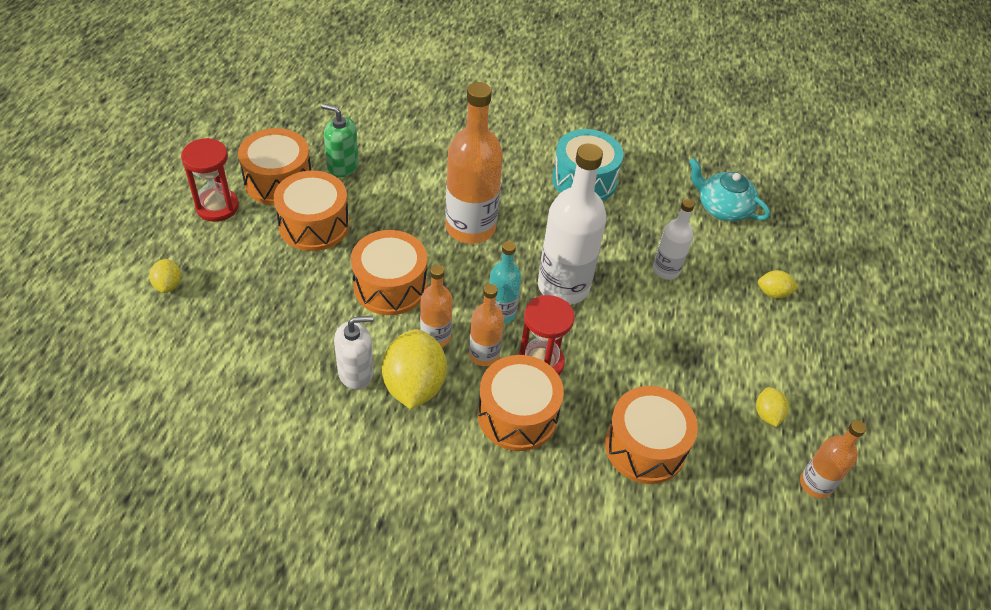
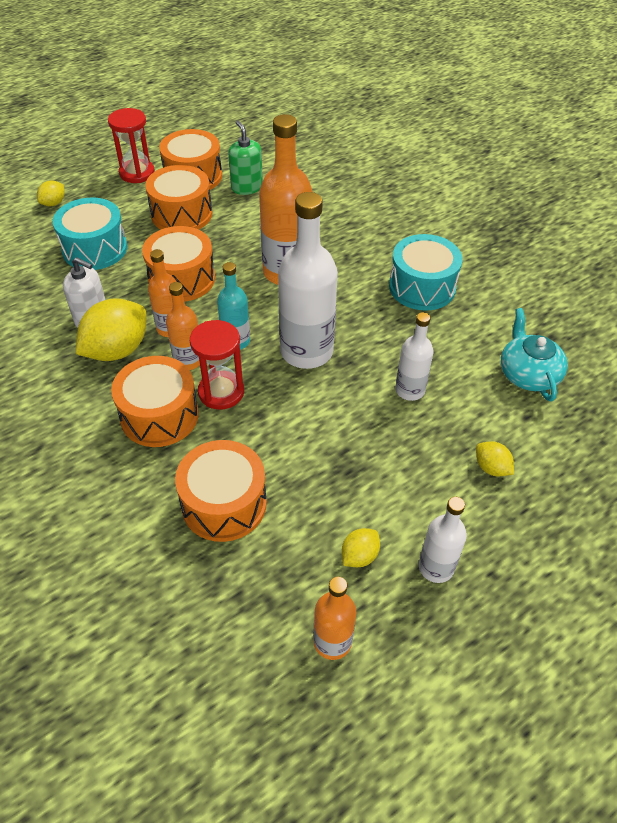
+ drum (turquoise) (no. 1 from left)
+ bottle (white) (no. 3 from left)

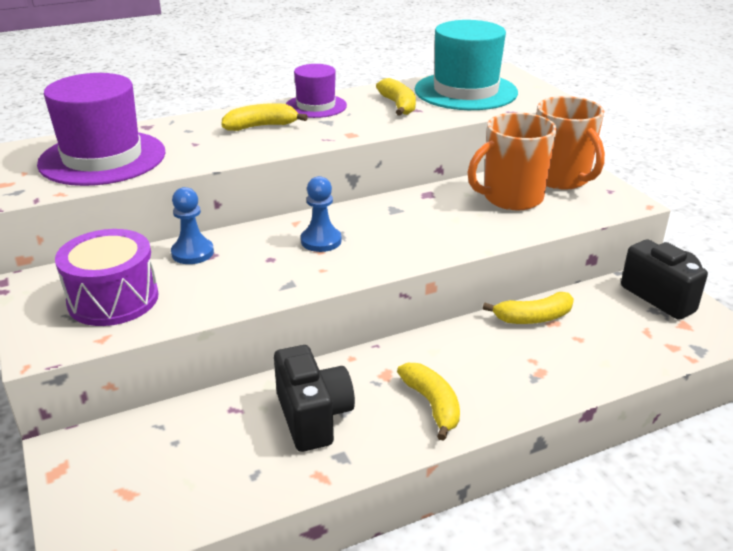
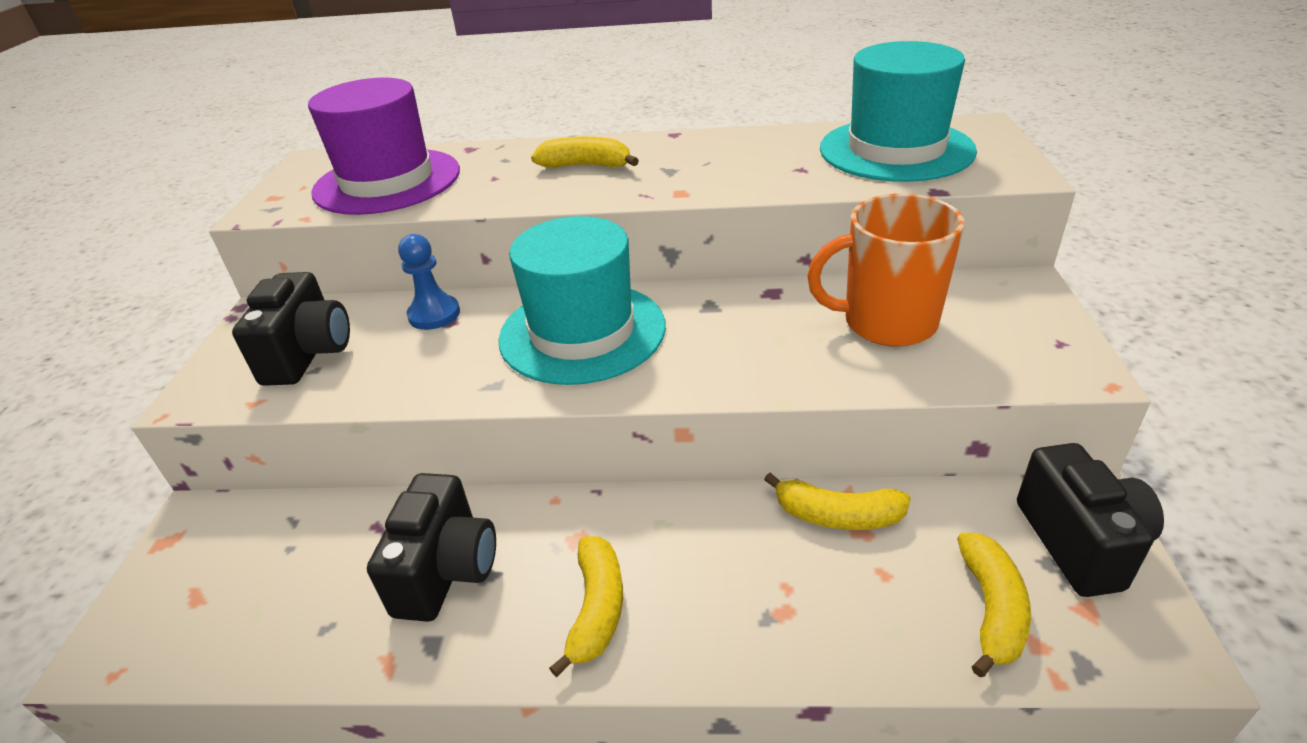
- hat (purple) (no. 2 from left)
~ banana (yellow) (no. 2 from left in the first image) to banana (yellow) (no. 4 from left)
- mug (orange) (no. 2 from left)
~ pawn (blue) (no. 2 from left) to hat (turquoise) (no. 1 from left)
~ drum (purple) to camera (black) (no. 1 from left)

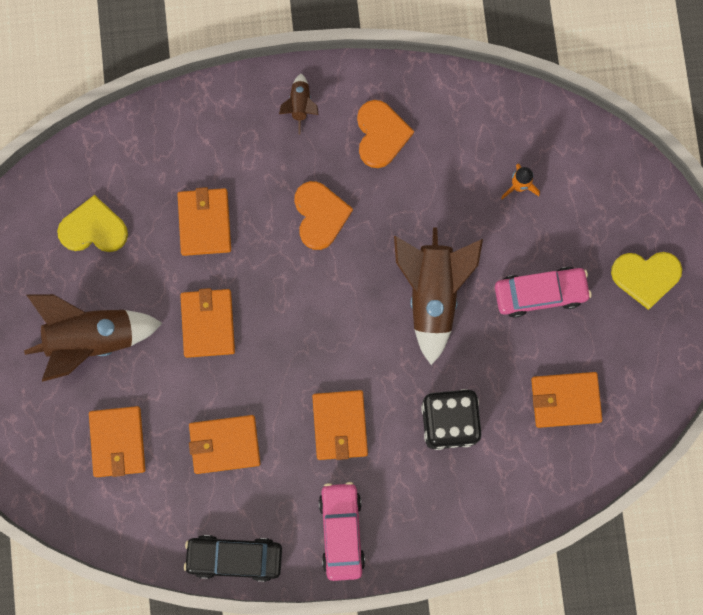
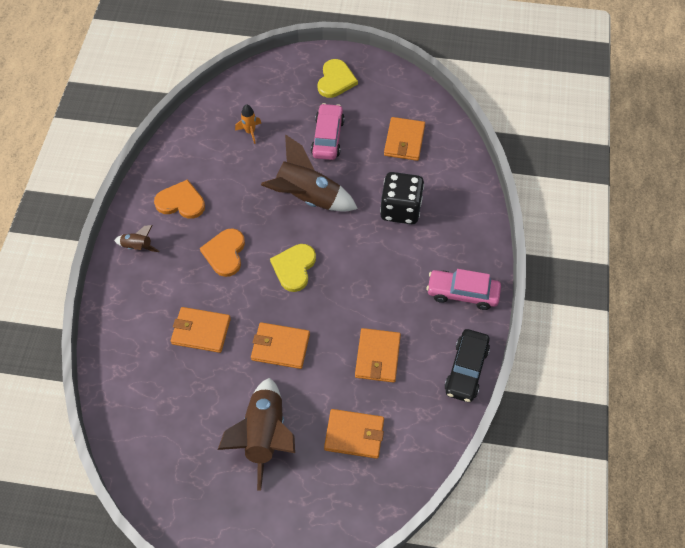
~ heart (orange) (no. 1 from left in the first image) 90 degrees counterclockwise
~ heart (yellow) (no. 1 from left)
- wallet (orange) (no. 5 from left)

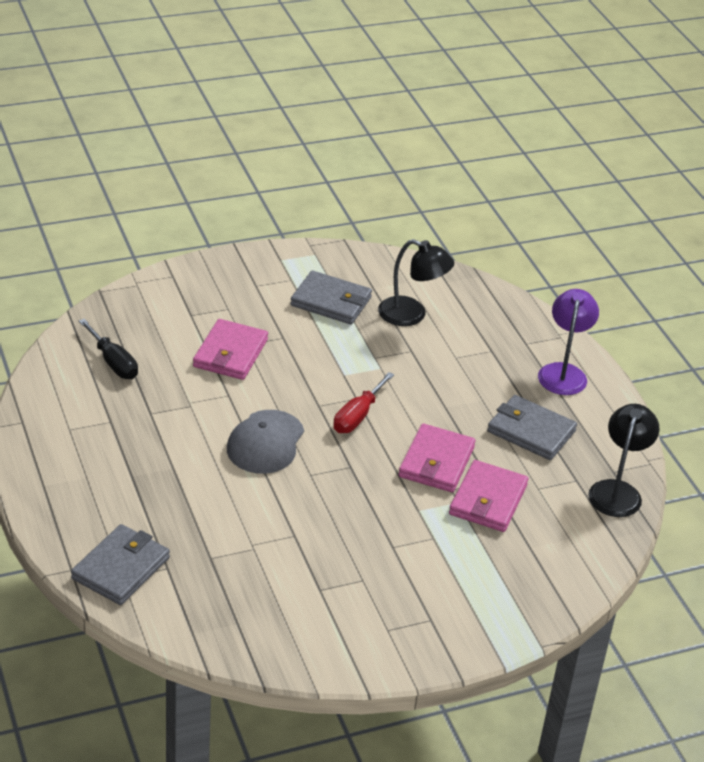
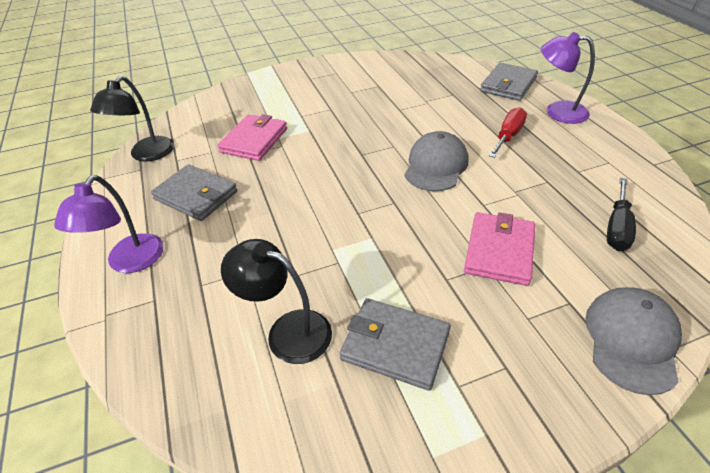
~ screwdriver (black) 120 degrees counterclockwise
~ screwdriver (red)
- wallet (pink) (no. 2 from left)
+ lamp (purple) (no. 2 from left)
+ cap (grey) (no. 2 from left)

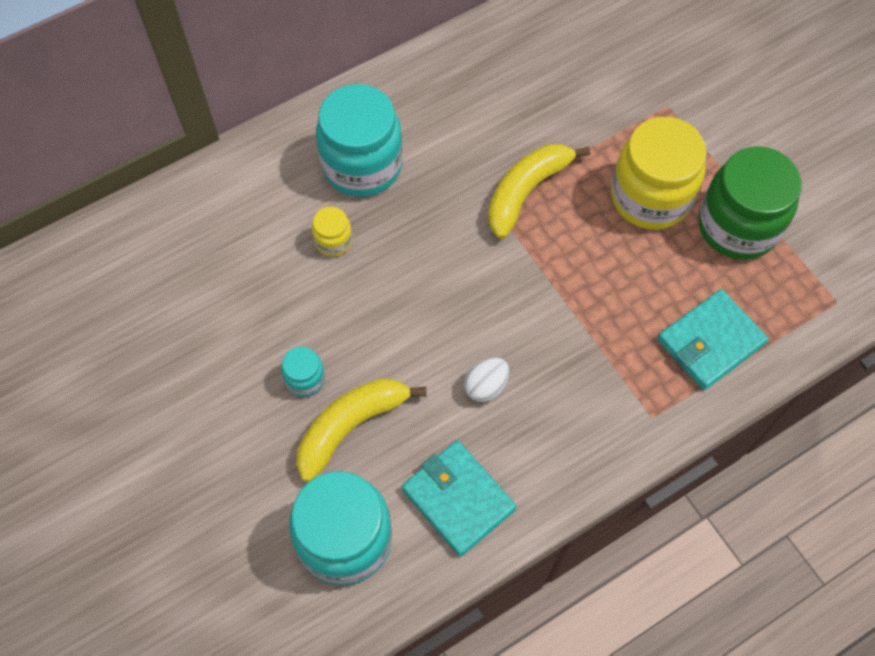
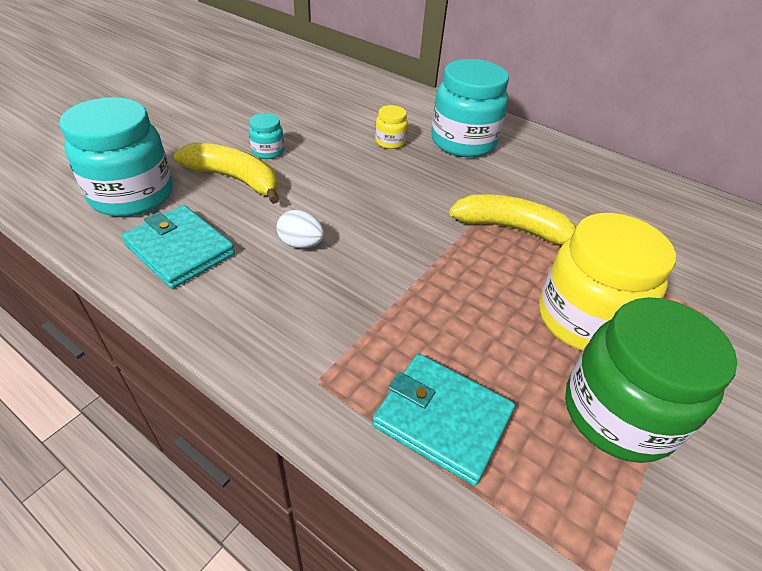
~ wallet (turquoise) (no. 1 from left) 75 degrees counterclockwise

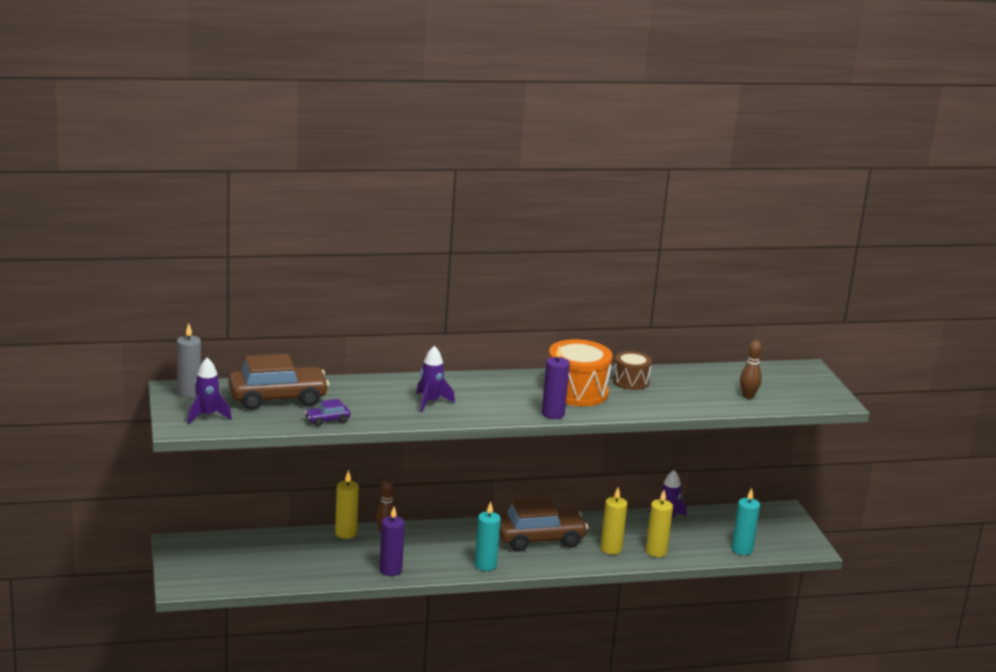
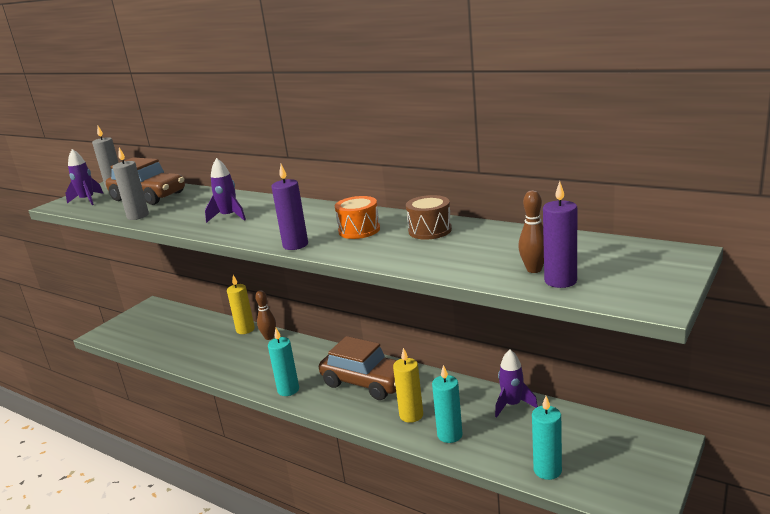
~ drum (orange) x0.59
~ car (purple) to candle (grey) (no. 2 from left)
~ candle (yellow) (no. 3 from left) to candle (turquoise) (no. 2 from left)
~ candle (purple) (no. 1 from left in the first image) to candle (purple) (no. 2 from left)

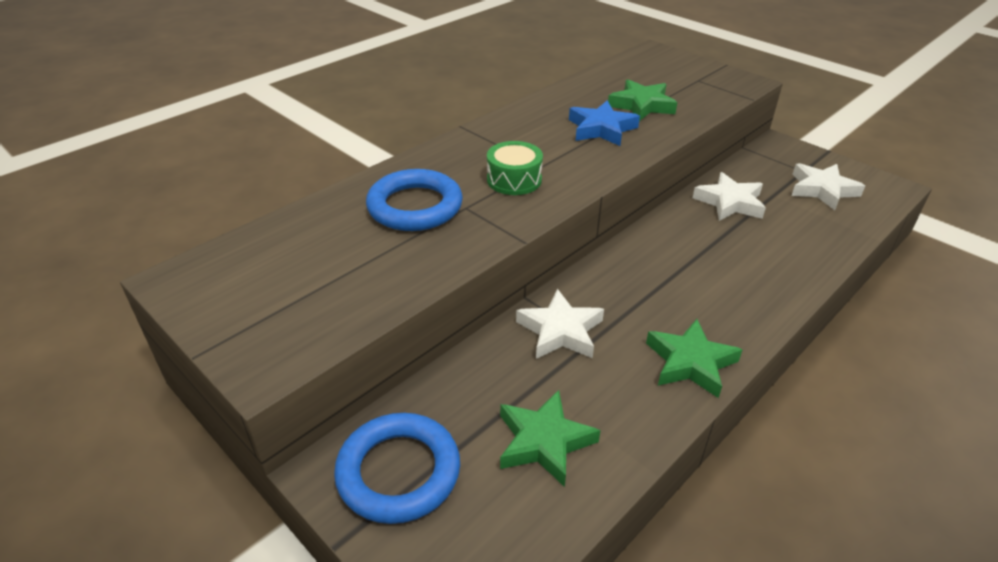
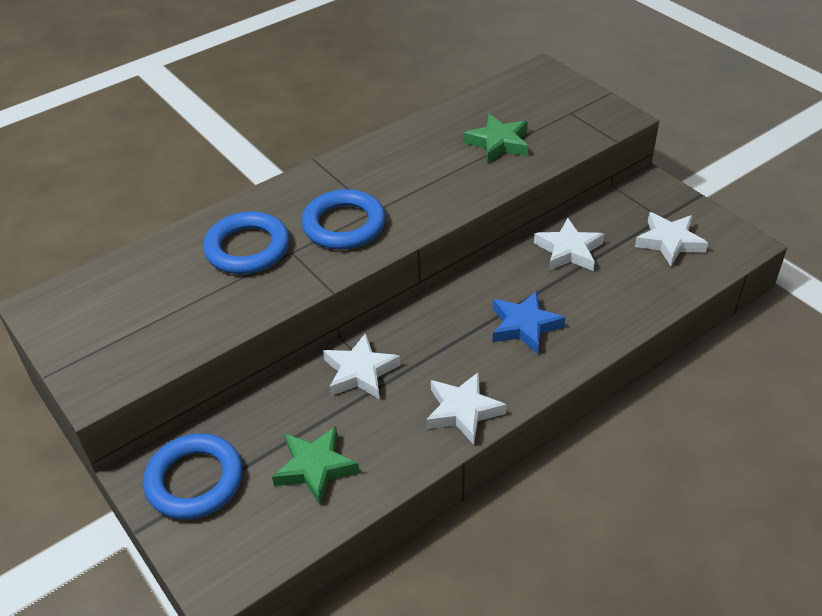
~ star (blue)
~ drum (green) to ring (blue) (no. 3 from left)
~ star (green) (no. 3 from left) to star (white) (no. 2 from left)

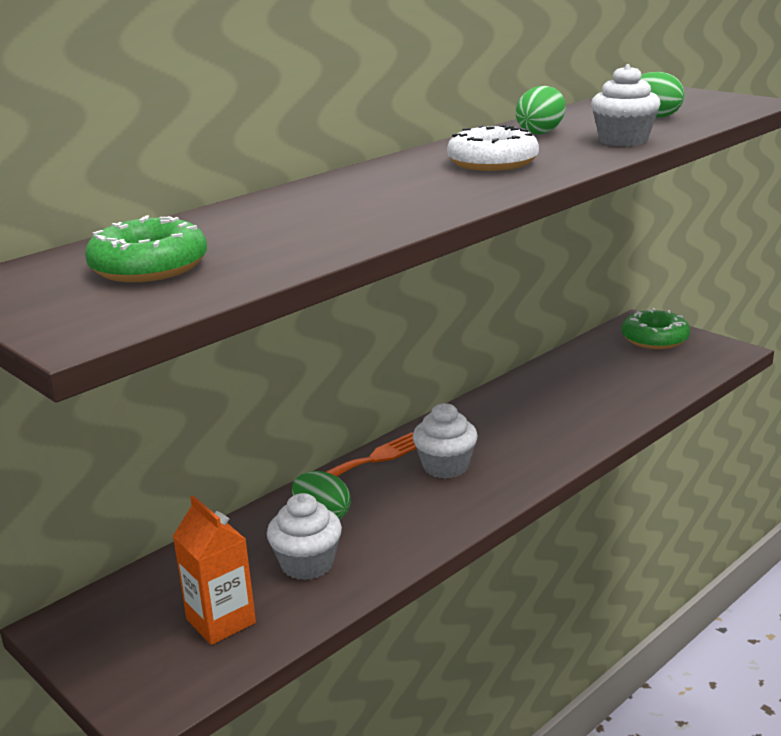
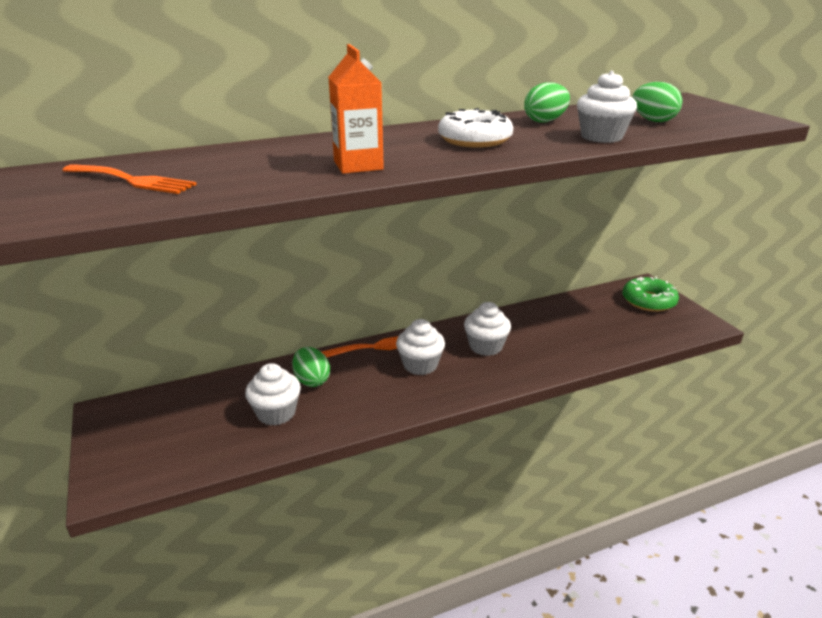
~ donut (green) (no. 1 from left) to fork (orange) (no. 1 from left)
~ carton (orange)
+ cupcake (white) (no. 3 from left)

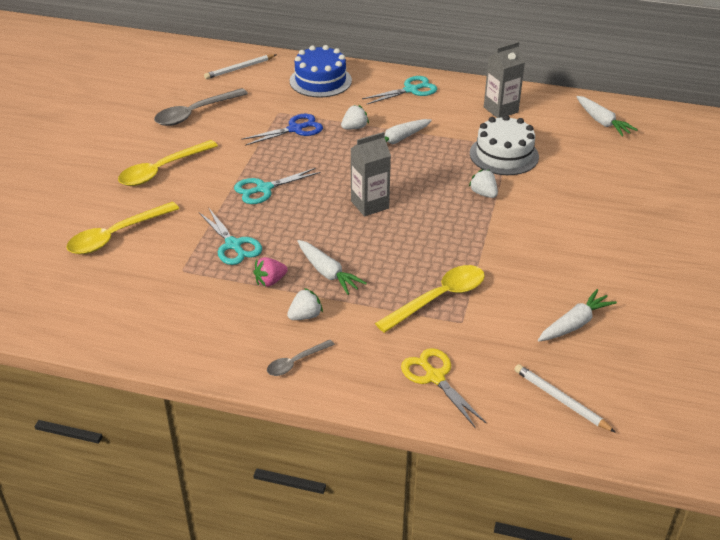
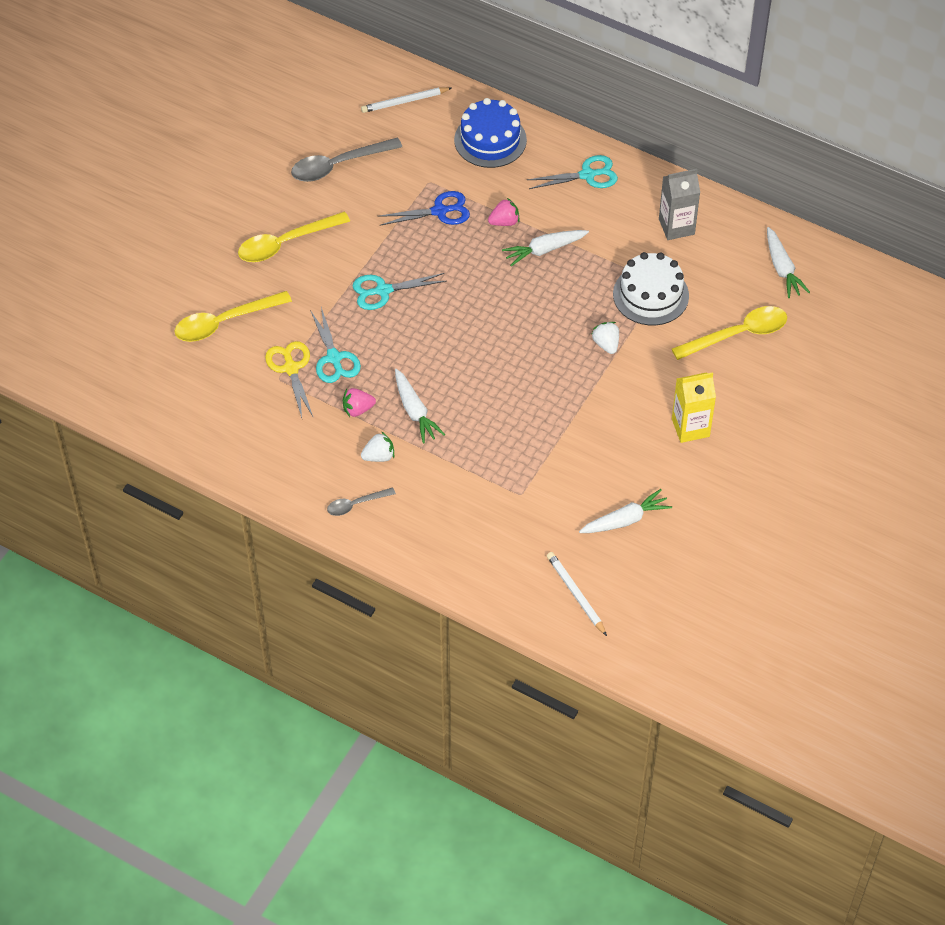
~ strawberry (white) (no. 2 from left) to strawberry (pink) (no. 2 from left)
- carton (grey) (no. 1 from left)
~ spoon (yellow) (no. 3 from left)
~ scissors (yellow)
+ carton (yellow)

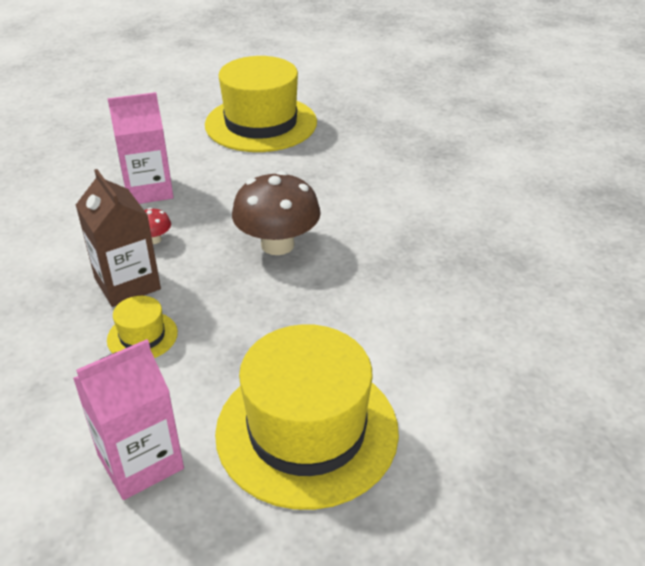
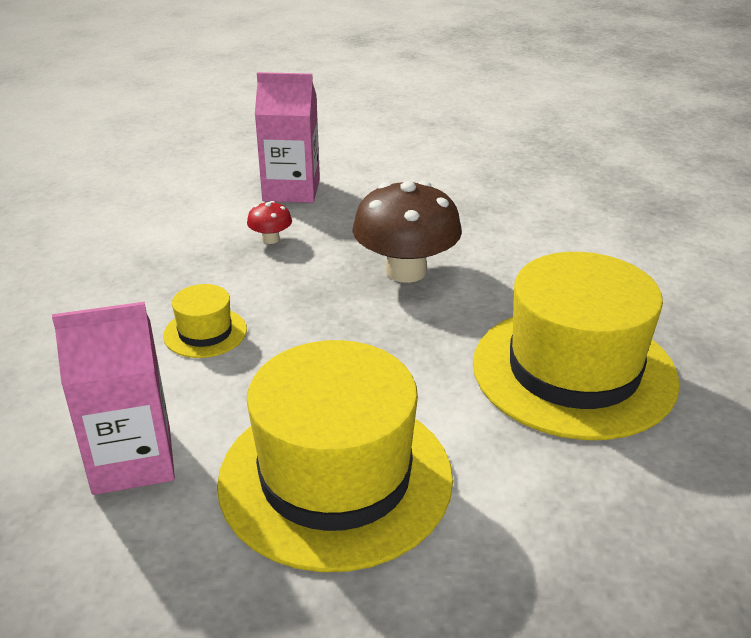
~ hat (yellow) (no. 2 from left in the first image) to hat (yellow) (no. 3 from left)
- carton (brown)

